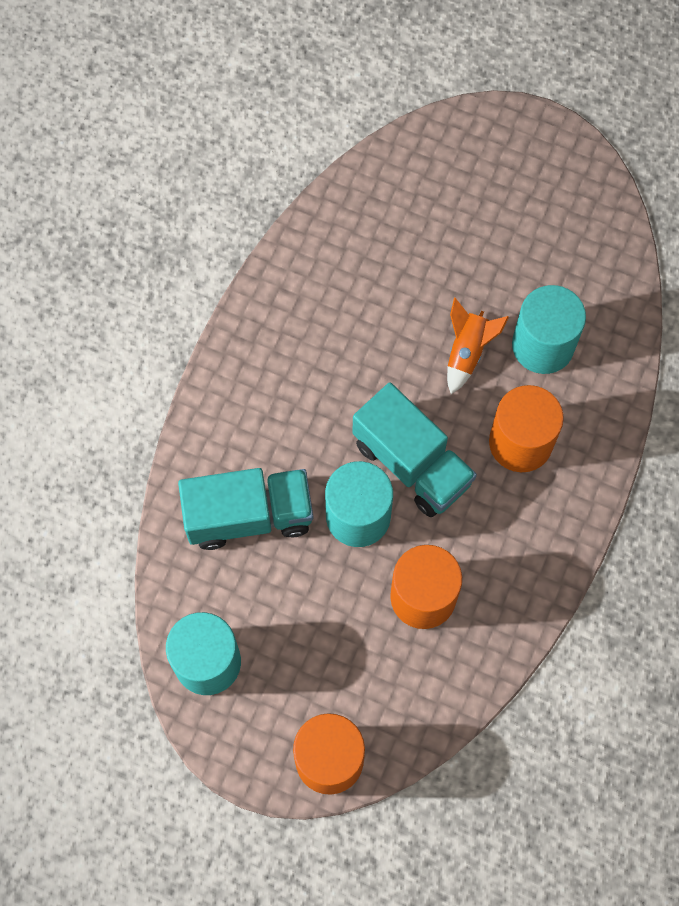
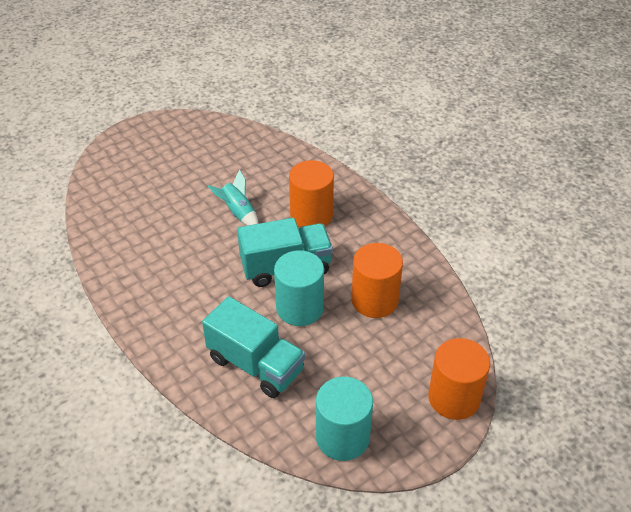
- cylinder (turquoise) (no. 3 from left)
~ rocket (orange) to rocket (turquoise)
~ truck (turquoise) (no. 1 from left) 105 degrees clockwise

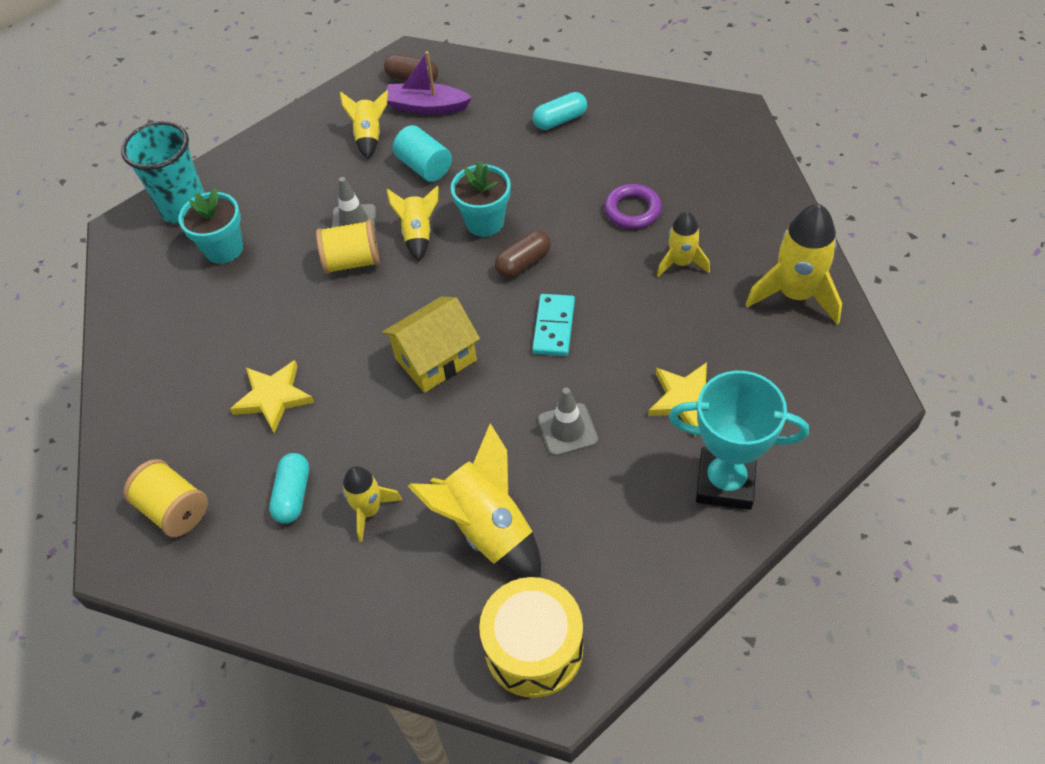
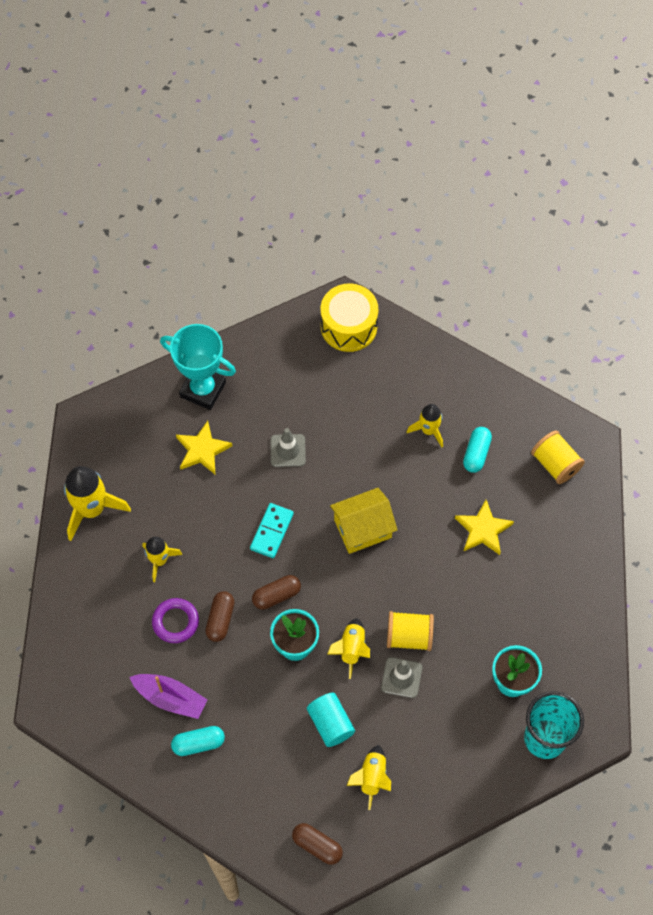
~ boat (purple)
- rocket (yellow) (no. 4 from left)
+ capsule (brown) (no. 1 from left)

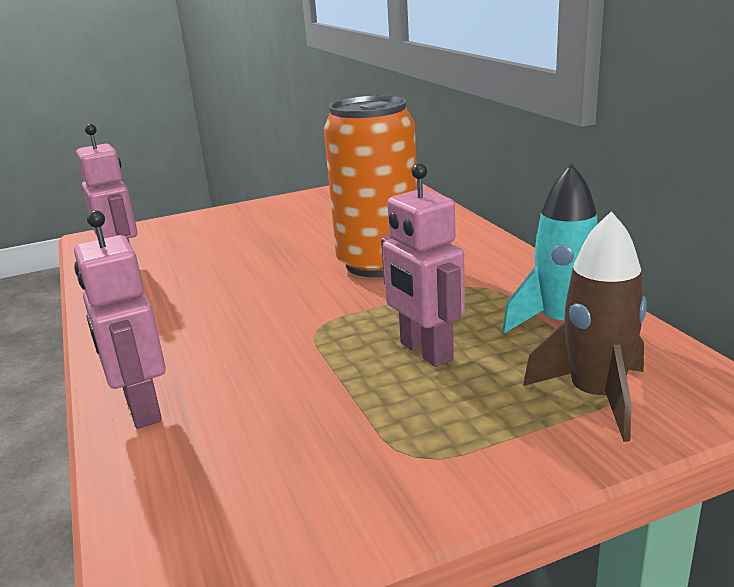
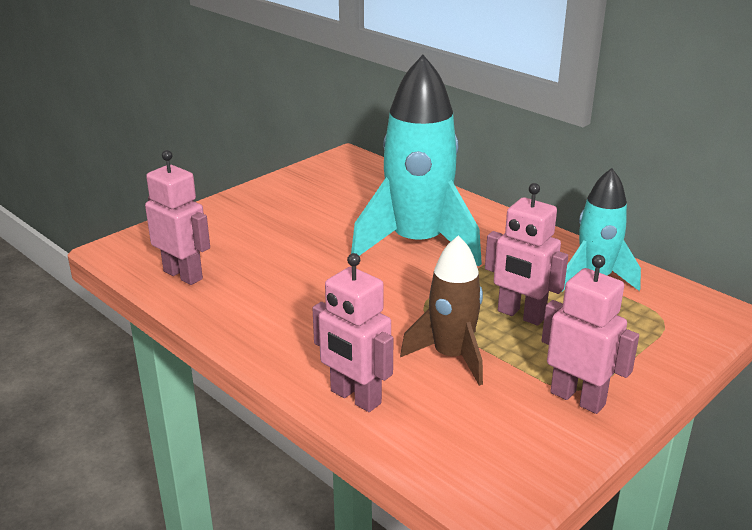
~ can (orange) to rocket (turquoise) (no. 1 from left)
~ rocket (brown)
+ robot (pink) (no. 4 from left)

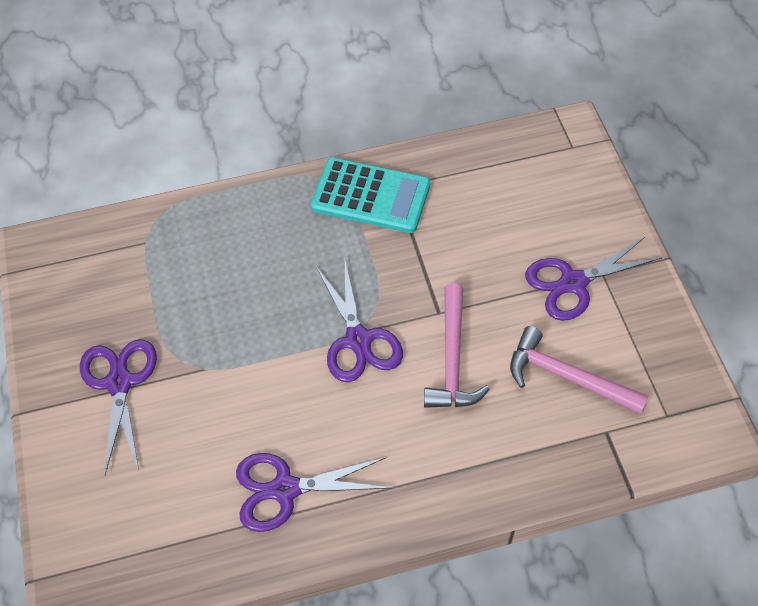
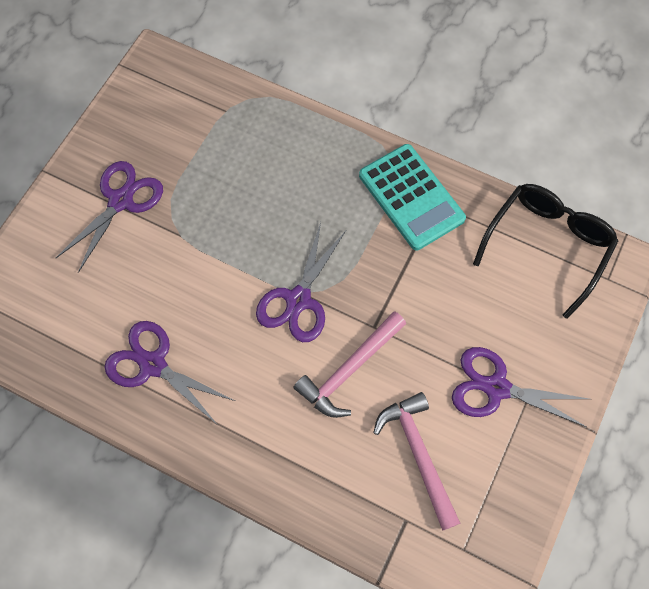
+ glasses (black)

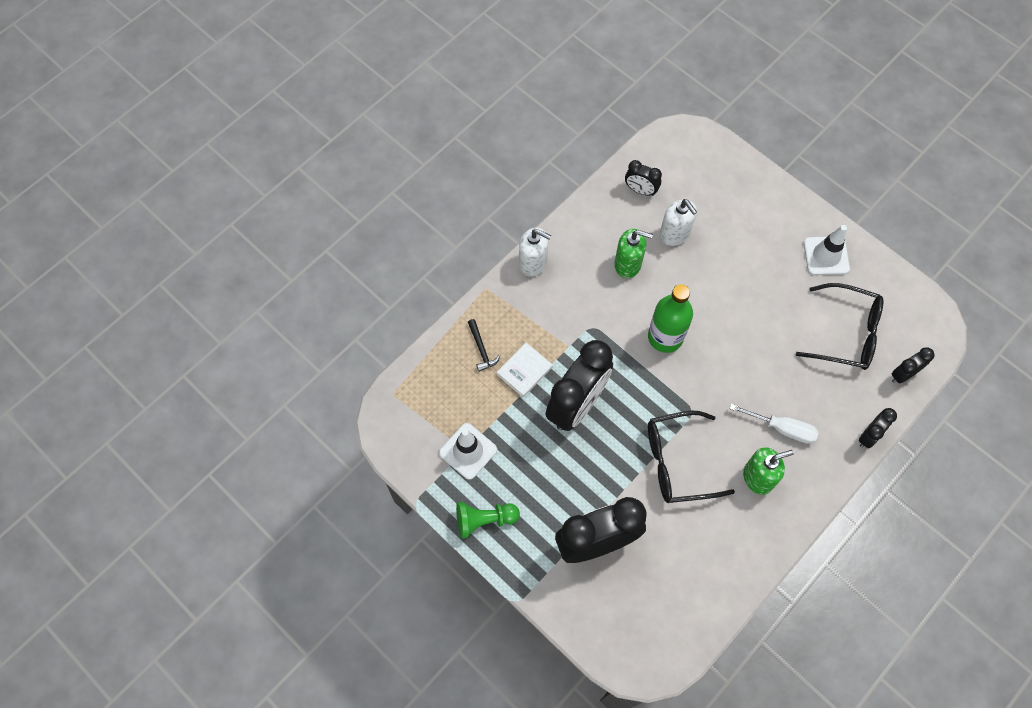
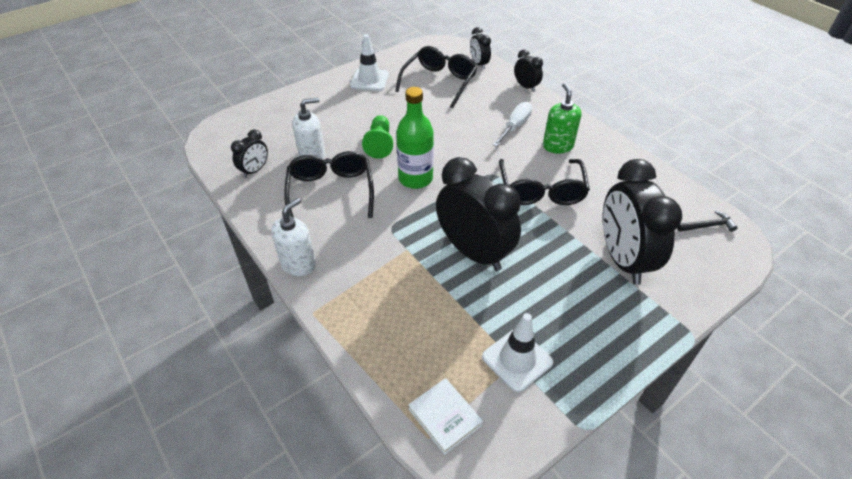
~ soap dispenser (green) (no. 1 from left) to glasses (black) (no. 1 from left)
~ hammer (black)
~ book (white)
~ pawn (green)

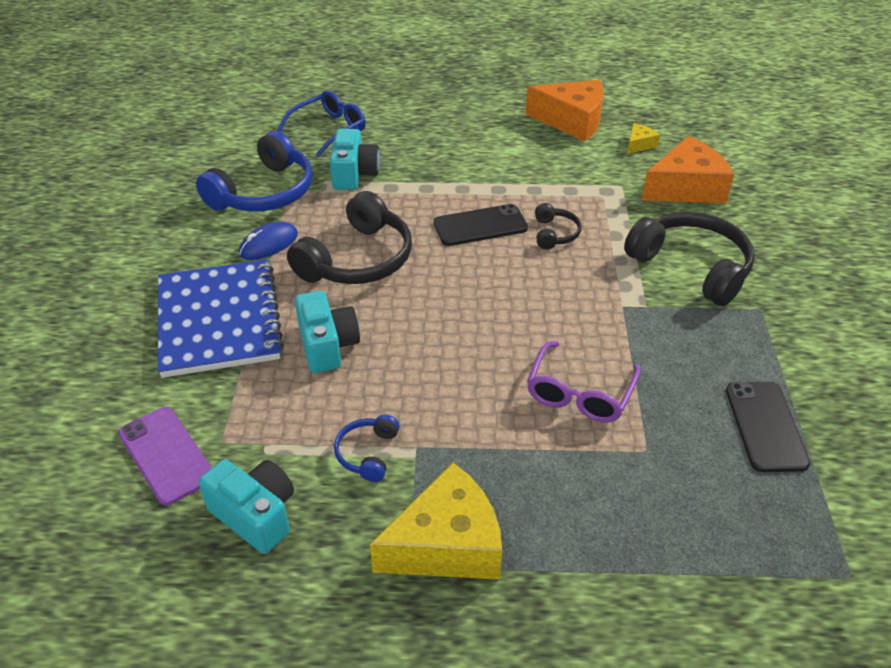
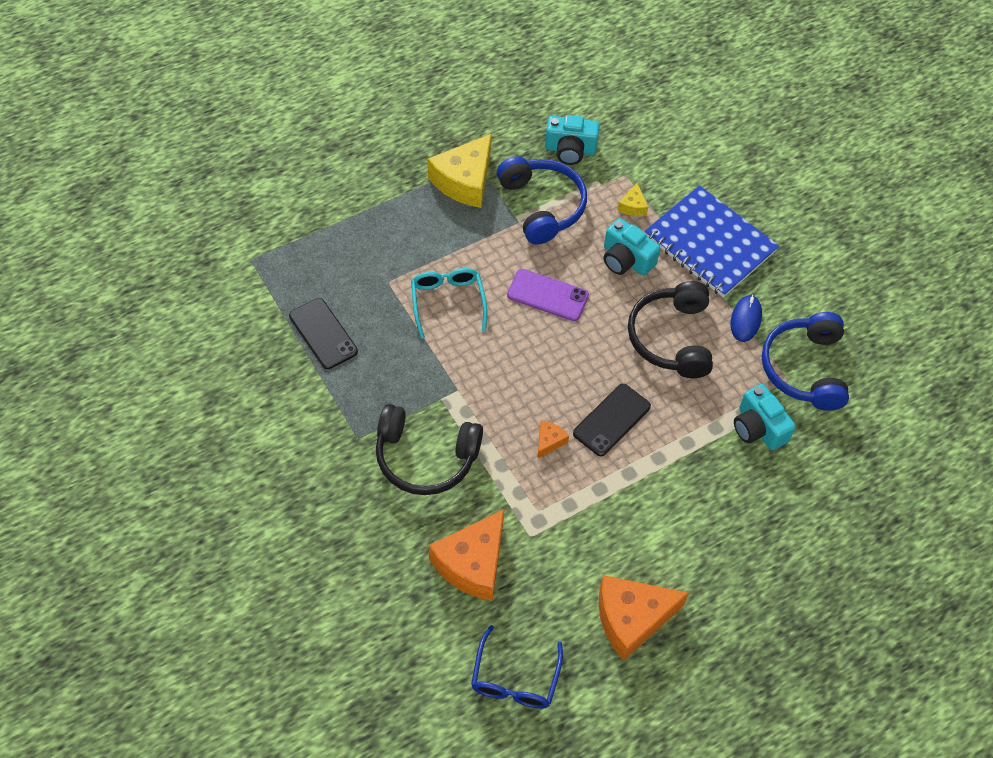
~ glasses (blue)
~ cheese (yellow) (no. 2 from left)
~ headphones (black) (no. 2 from left) to cheese (orange) (no. 2 from left)
~ glasses (purple) to glasses (turquoise)
~ phone (purple)
~ headphones (blue) (no. 2 from left in the first image) x2.09

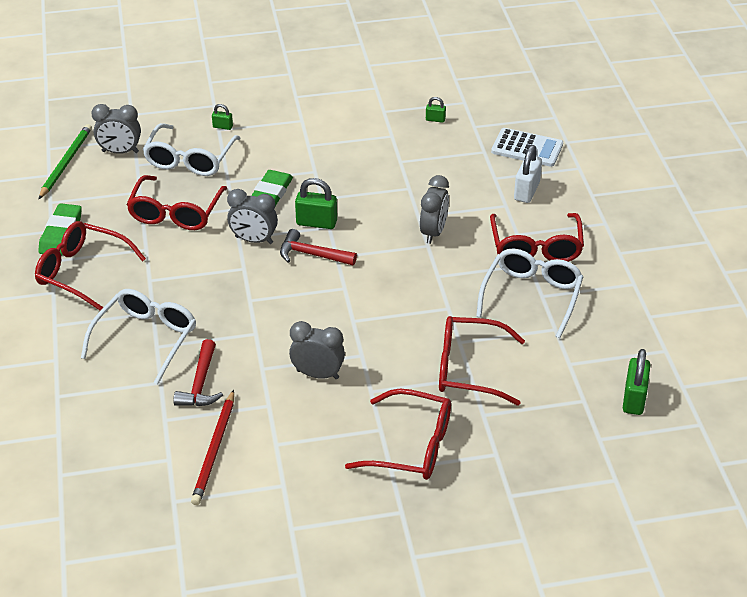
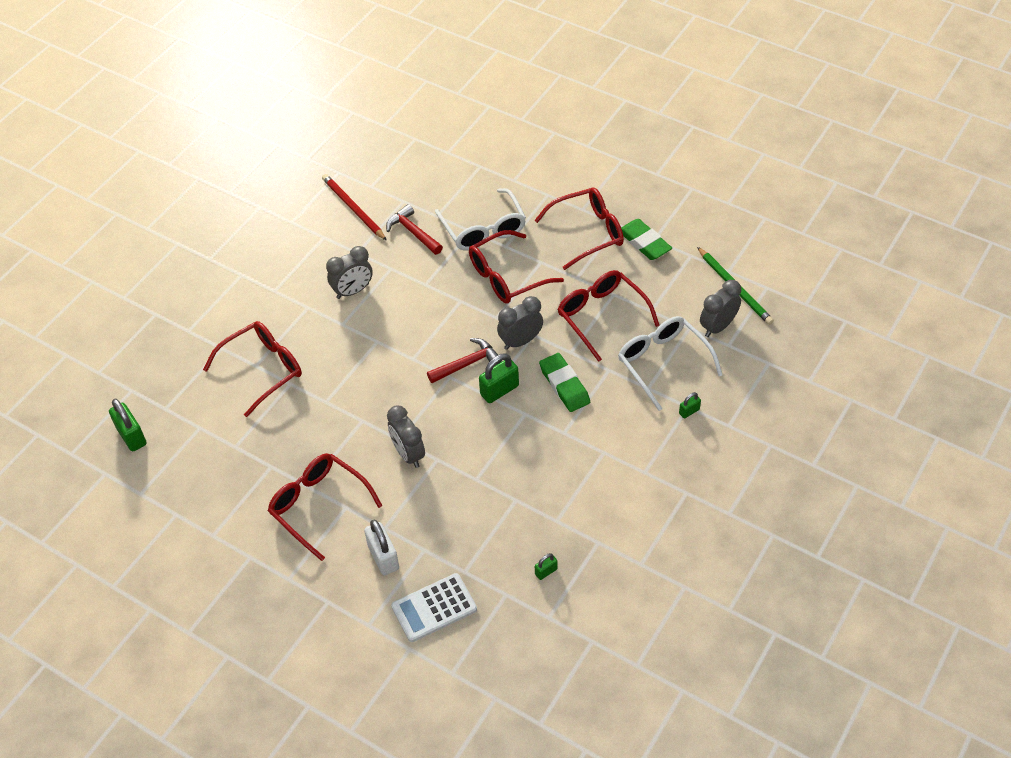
- glasses (white) (no. 3 from left)
~ glasses (red) (no. 3 from left)

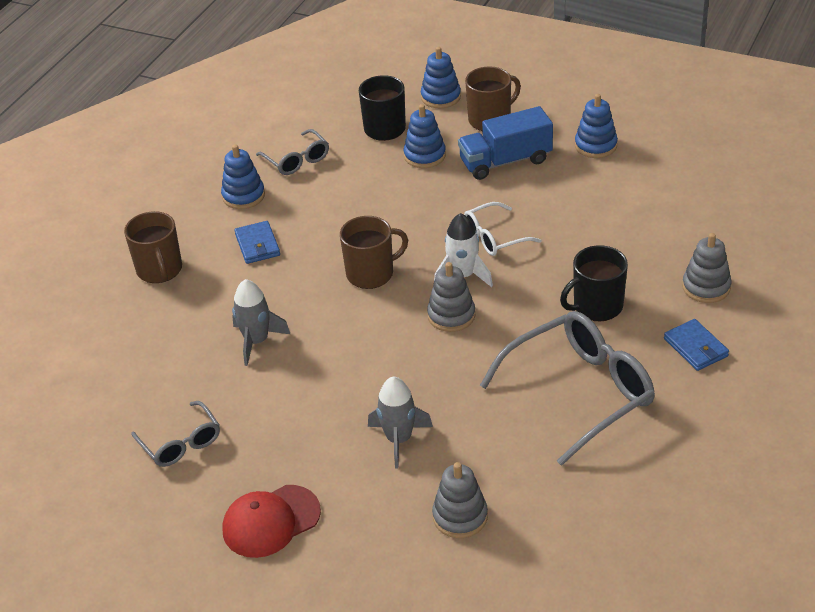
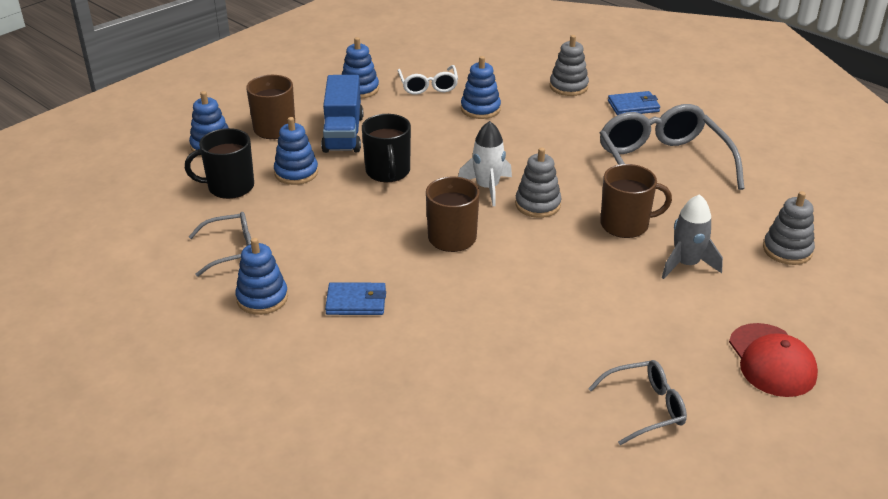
~ glasses (white)
~ mug (brown) (no. 1 from left in the first image) to mug (brown) (no. 3 from left)
~ mug (black) (no. 2 from left)
- rocket (grey) (no. 1 from left)
+ stacking toy (blue) (no. 5 from left)

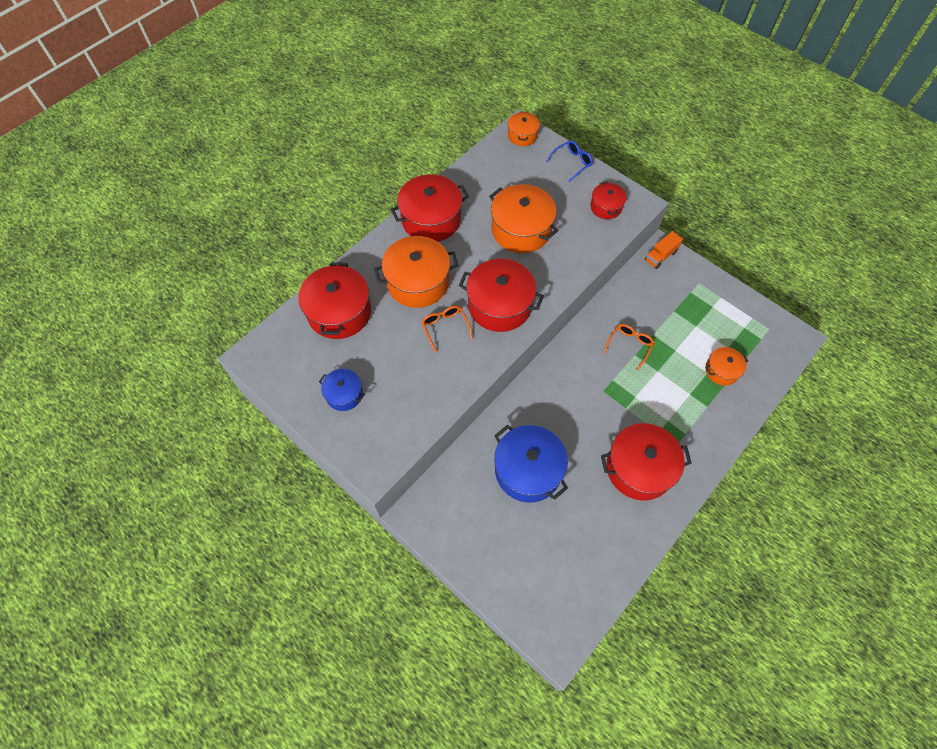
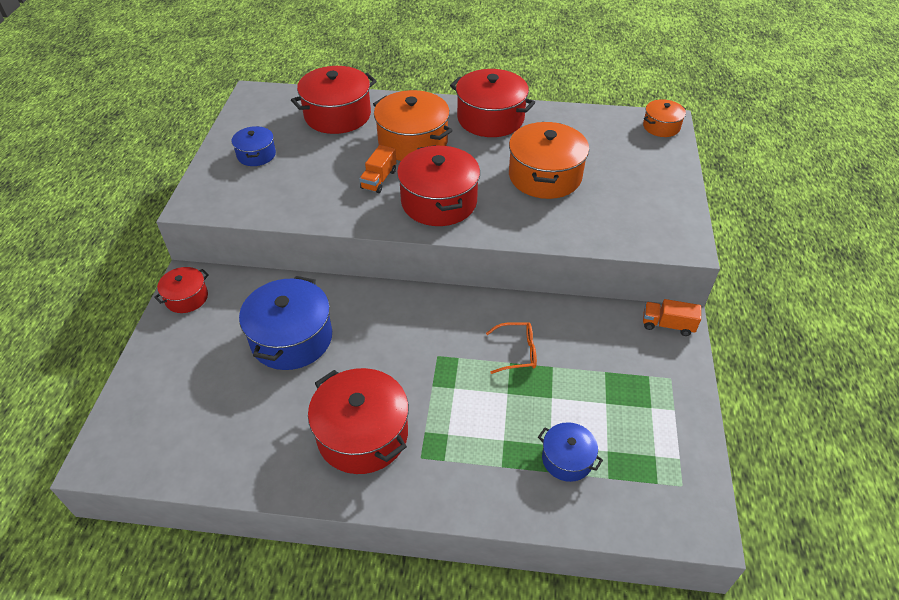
- glasses (blue)
~ pot (red) (no. 4 from left in the first image) to pot (red) (no. 1 from left)
~ glasses (orange) (no. 1 from left) to truck (orange) (no. 1 from left)
~ pot (orange) (no. 4 from left) to pot (blue) (no. 3 from left)

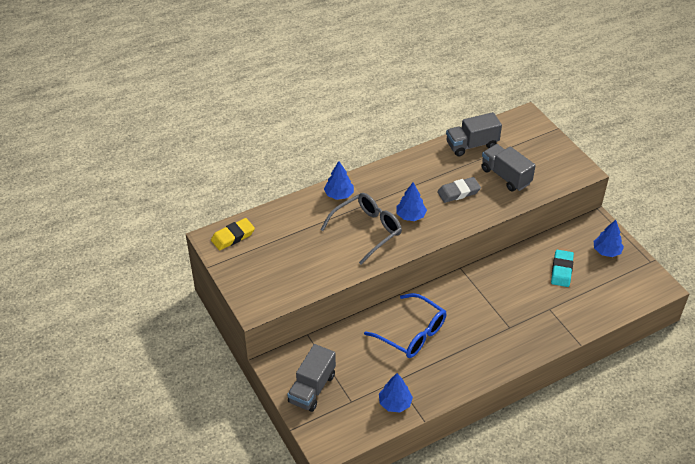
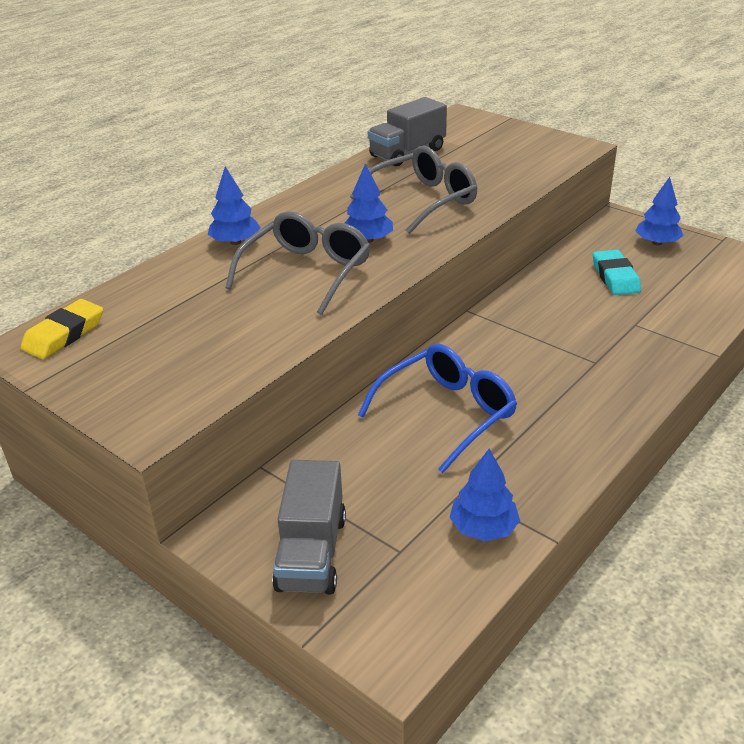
- truck (grey) (no. 3 from left)
~ eraser (grey) to glasses (grey) (no. 2 from left)
~ glasses (blue) 60 degrees counterclockwise

